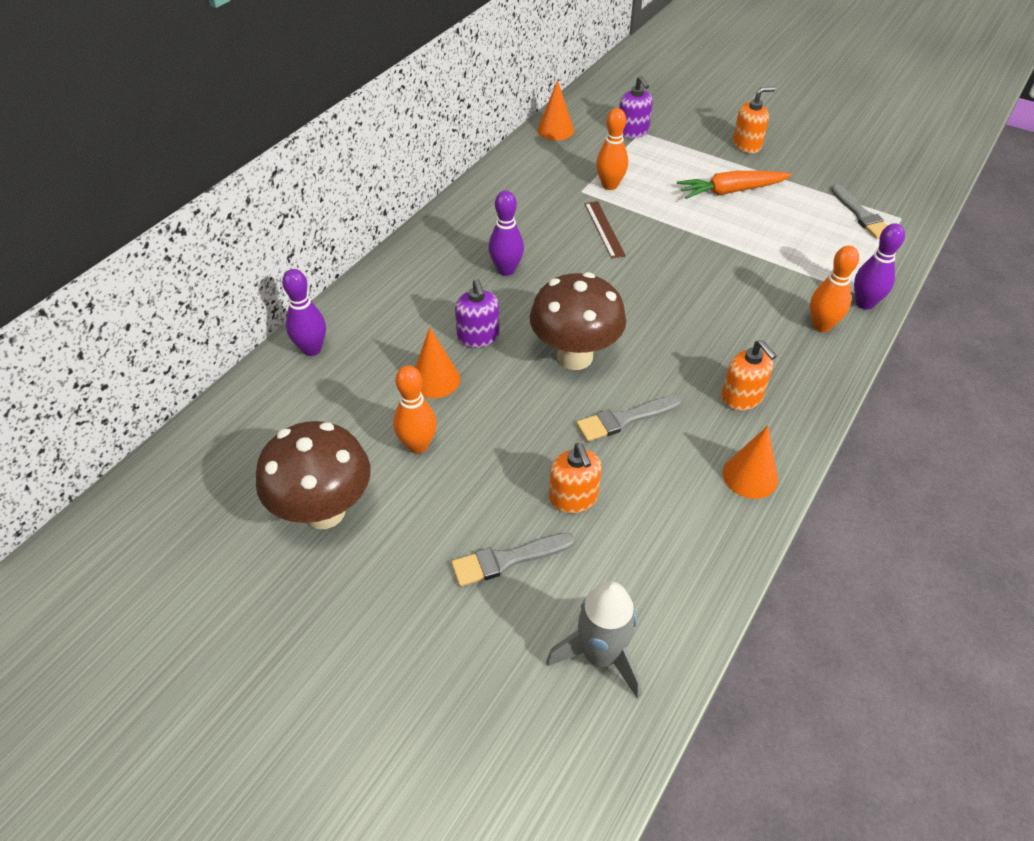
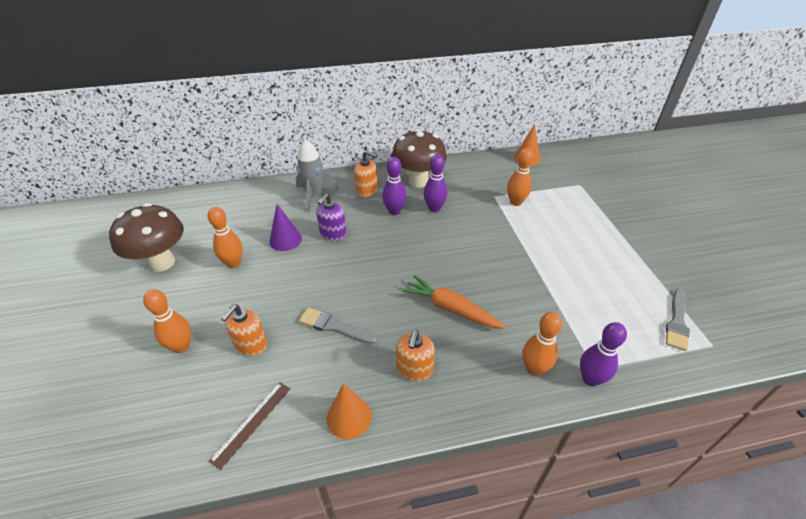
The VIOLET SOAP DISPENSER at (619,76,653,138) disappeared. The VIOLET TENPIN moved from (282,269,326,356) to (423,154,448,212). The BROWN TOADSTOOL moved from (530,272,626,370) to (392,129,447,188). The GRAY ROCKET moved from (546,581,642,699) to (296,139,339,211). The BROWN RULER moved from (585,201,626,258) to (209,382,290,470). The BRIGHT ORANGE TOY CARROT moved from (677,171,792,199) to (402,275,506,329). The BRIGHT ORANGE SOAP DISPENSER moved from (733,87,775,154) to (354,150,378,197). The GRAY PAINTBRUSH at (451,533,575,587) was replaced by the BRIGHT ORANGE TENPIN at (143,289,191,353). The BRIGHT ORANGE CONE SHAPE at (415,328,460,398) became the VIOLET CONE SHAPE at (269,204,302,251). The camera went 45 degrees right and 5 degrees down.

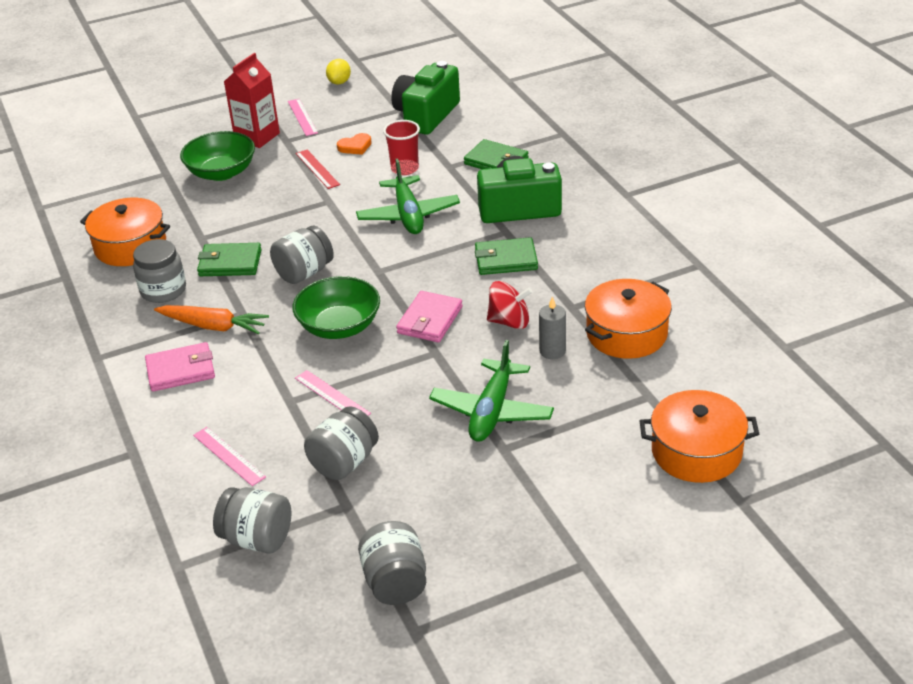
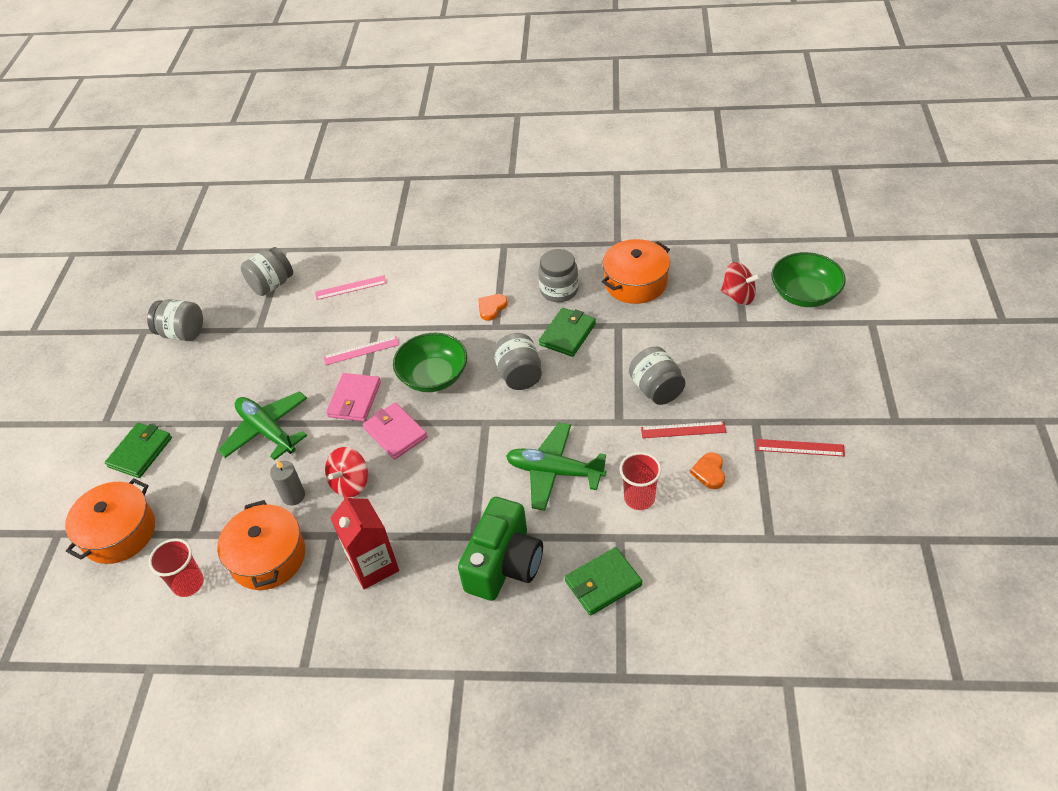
The GOLDEN TOY LEMON at (326,59,351,85) disappeared. The GREEN COMPACT CAMERA at (391,61,460,135) disappeared. The SCARLET CUP at (149,539,204,597) appeared. The SCARLET WHIRLIGIG at (721,262,761,305) appeared. The ROSY WALLET moved from (145,342,215,392) to (326,373,381,422). The GREEN DEEP DISH moved from (180,131,255,181) to (771,252,846,307). The SCARLET JUICE CARTON moved from (224,53,280,148) to (330,494,399,589). The GRAY JAM JAR moved from (304,406,379,480) to (629,347,686,405). The GREEN WALLET moved from (475,237,538,275) to (105,423,172,478). The BRIGHT ORANGE TOY CARROT at (154,305,269,334) was replaced by the BRIGHT ORANGE HEART SHAPE at (478,294,508,321). The ROSY RULER at (288,99,318,136) became the SCARLET RULER at (756,439,845,457). The camera went 120 degrees right and 10 degrees up.

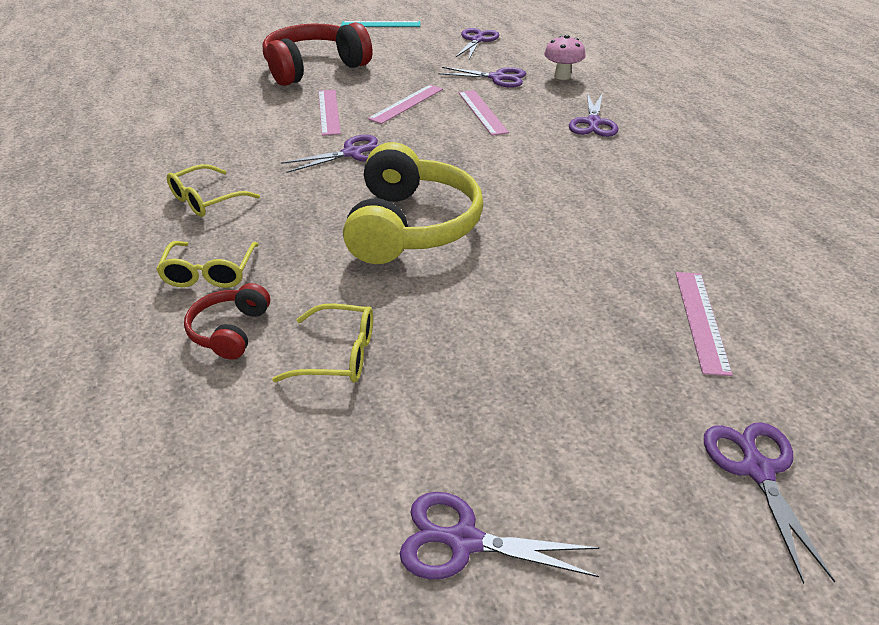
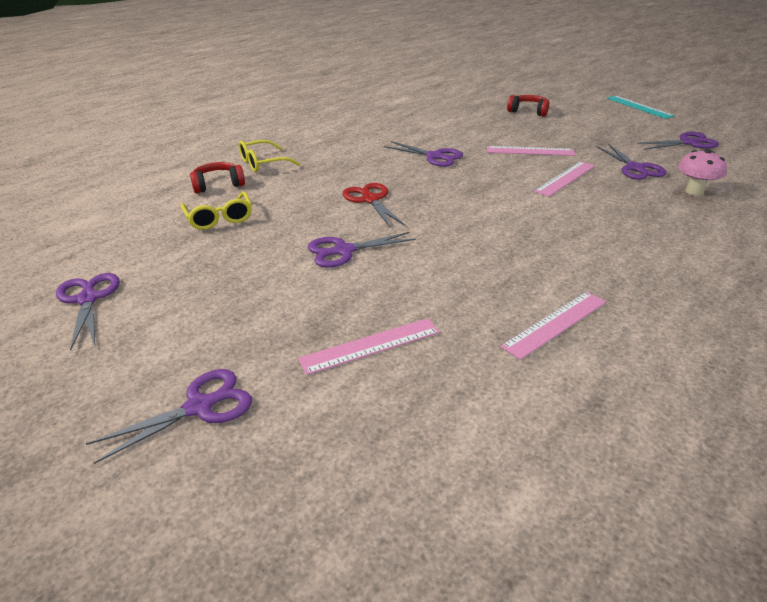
The GOLDEN EYEGLASSES at (167,164,260,217) disappeared. The ROSY RULER moved from (318,90,341,136) to (500,292,606,360). The VIOLET SCISSORS moved from (569,93,618,137) to (308,232,416,268). The GOLDEN HEADSET at (343,142,483,264) was replaced by the SCARLET SCISSORS at (343,183,406,227). The SCARLET HEADSET at (263,22,372,86) changed to 0.48 times the size. The camera went 60 degrees right and 5 degrees down.

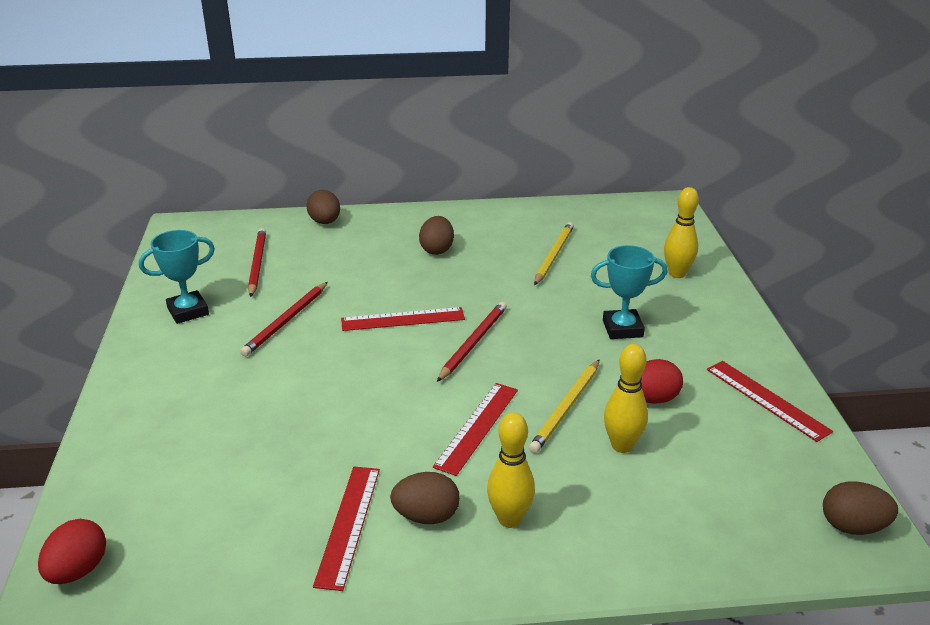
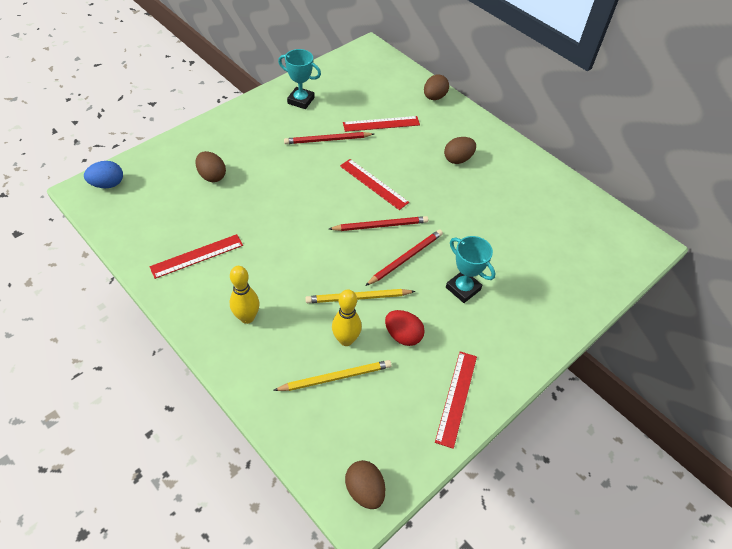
The GOLDEN TENPIN at (664,187,699,278) disappeared. The SCARLET WOODEN PENCIL moved from (248,228,266,297) to (365,230,443,286). The BROWN EGG SHAPE moved from (390,472,460,524) to (196,151,226,182). The SCARLET RULER moved from (433,383,518,476) to (343,116,420,132). The GOLDEN WOODEN PENCIL moved from (534,222,574,285) to (273,360,392,391). The SCARLET EGG SHAPE at (38,519,106,584) became the COBALT EGG SHAPE at (84,161,123,188). The camera went 50 degrees right and 20 degrees up.

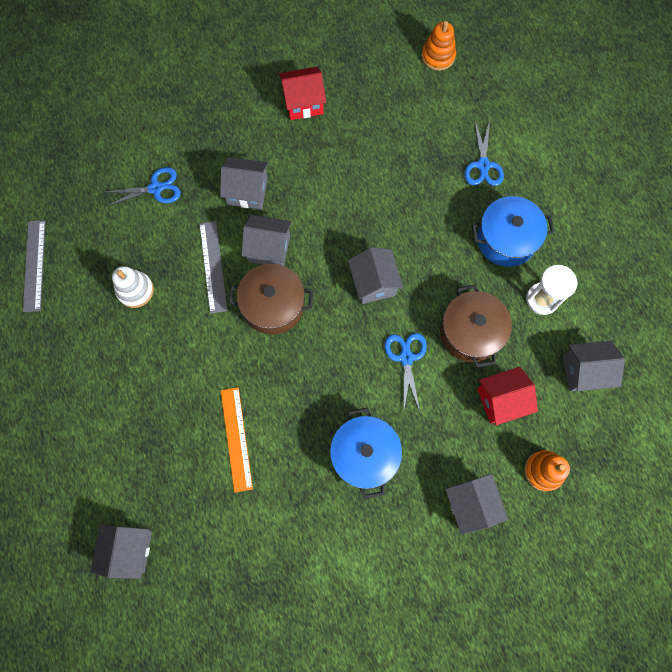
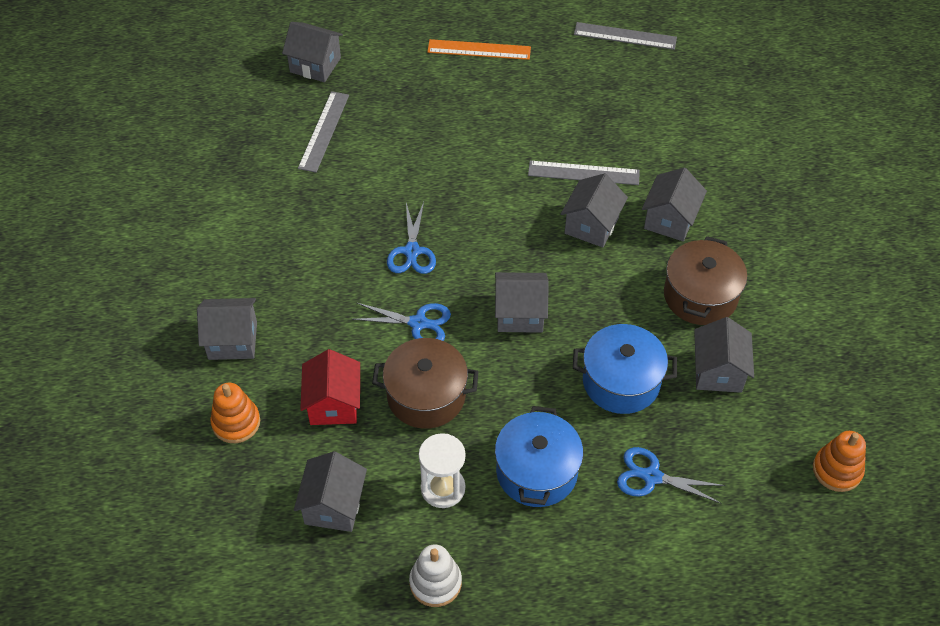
The SCARLET HOUSE at (279,67,326,120) disappeared. The GRAY RULER at (298,91,349,173) appeared. The GRAY HOUSE at (694,317,754,393) appeared. The COBALT SCISSORS moved from (103,167,181,206) to (387,202,436,274). The WHITE STACKING TOY moved from (112,266,154,308) to (409,545,462,607). The BRIGHT ORANGE RULER moved from (221,387,253,493) to (427,39,531,60). The BROWN STOCKPOT moved from (229,264,313,335) to (664,236,747,325). The COBALT STOCKPOT moved from (330,408,402,499) to (573,324,677,414). The camera went 105 degrees right and 20 degrees down.

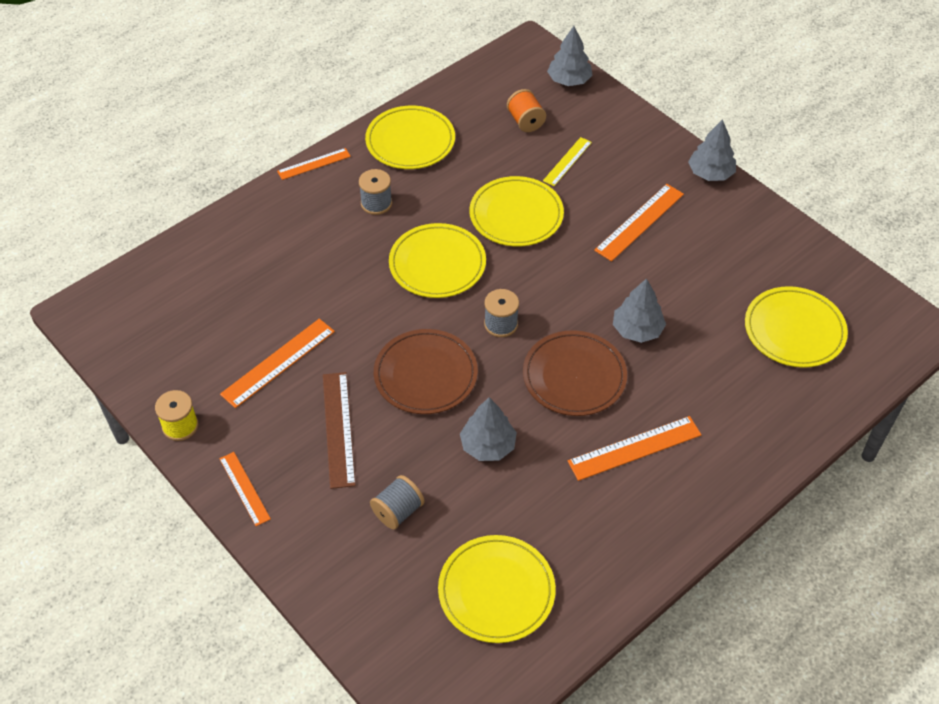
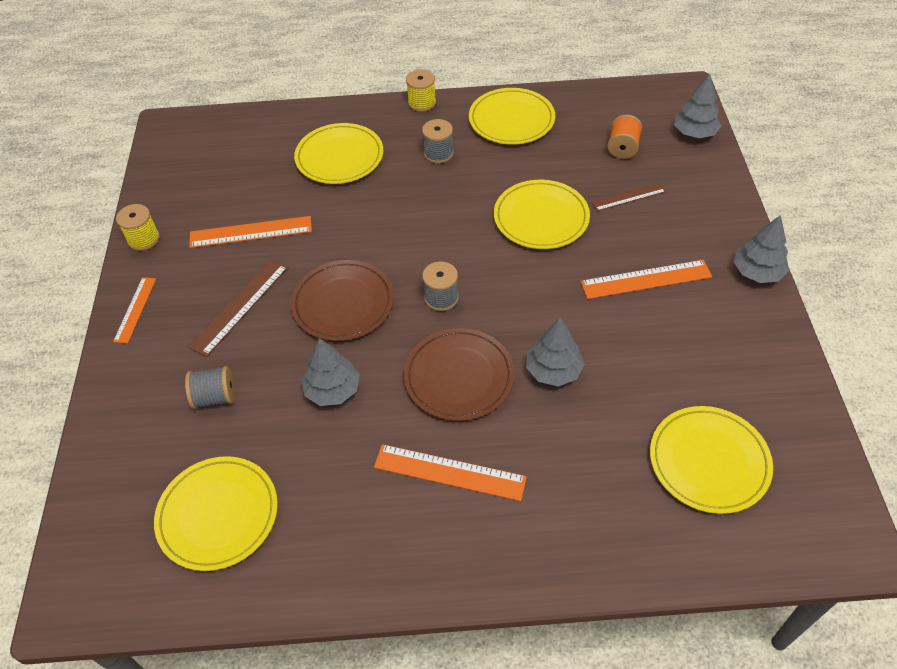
The GOLDEN PLATE moved from (389,223,486,298) to (294,123,383,184). The BRIGHT ORANGE RULER at (277,148,351,180) was replaced by the GOLDEN REEL OF THREAD at (406,69,436,112). The GOLDEN RULER at (543,137,592,186) became the BROWN RULER at (591,183,666,211). The camera went 40 degrees right and 0 degrees up.

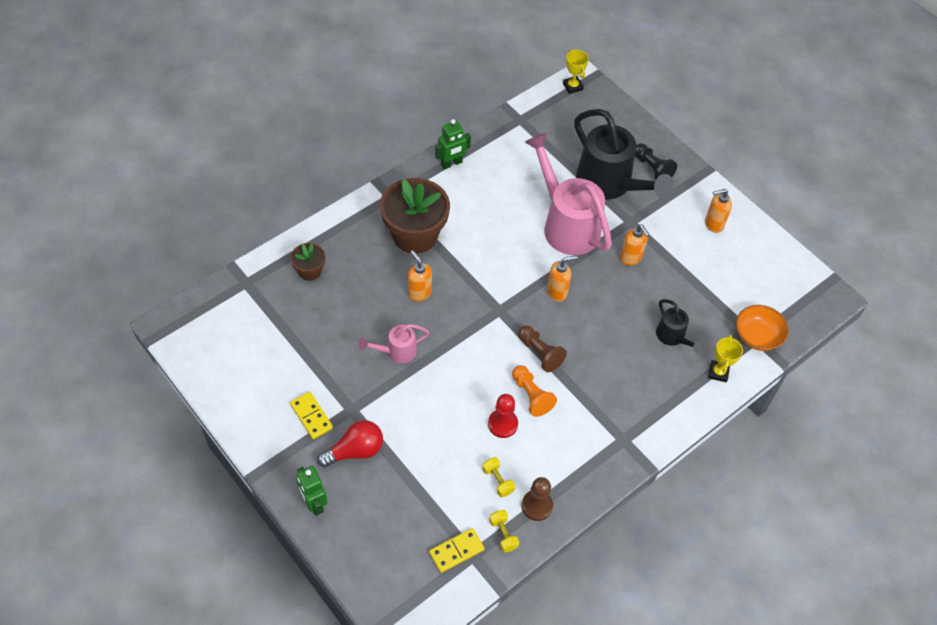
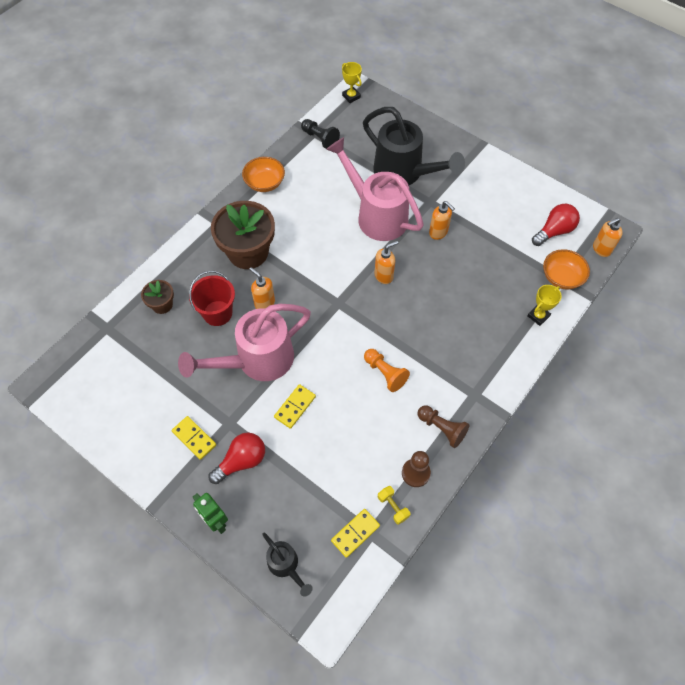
The GOLDEN HAND WEIGHT at (482,457,515,497) disappeared. The SCARLET PAWN at (488,394,518,438) disappeared. The SCARLET BUCKET at (189,271,235,326) appeared. The GOLDEN DOMINO TILE at (274,384,316,429) appeared. The SCARLET LIGHTBULB at (532,204,580,246) appeared. The BROWN PAWN moved from (518,325,567,372) to (418,405,469,448). The EBONY PAWN moved from (635,143,677,180) to (301,119,340,149). The EBONY WATERING POT moved from (656,299,704,353) to (262,533,313,597). The BRIGHT ORANGE SOAP DISPENSER moved from (705,189,732,233) to (593,218,623,257). The GREEN ROBOT FIGURE at (435,119,471,169) was replaced by the BRIGHT ORANGE DEEP DISH at (242,157,285,192). The GOLDEN PRIZE CUP at (708,335,743,382) turned 45 degrees clockwise. The ROSY WATERING POT at (358,324,430,363) changed to 2.07 times the size. The camera went 10 degrees left and 5 degrees up.

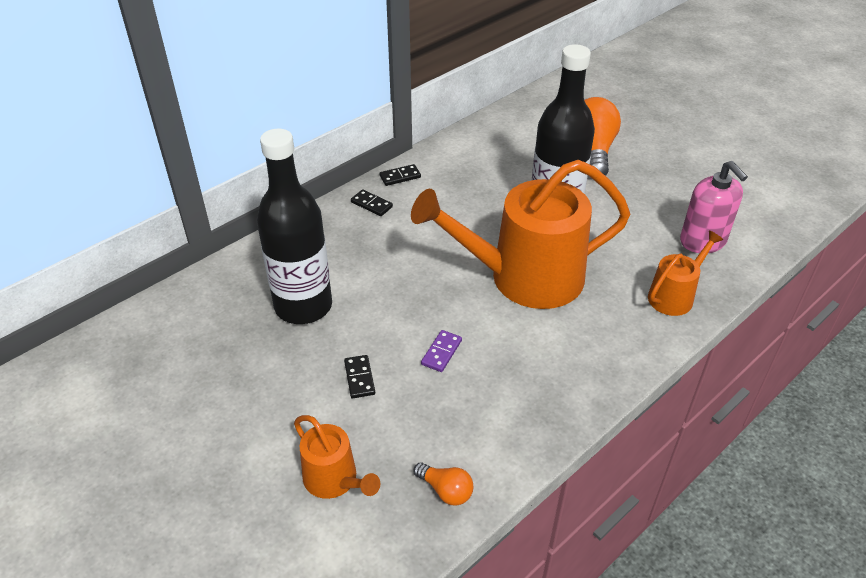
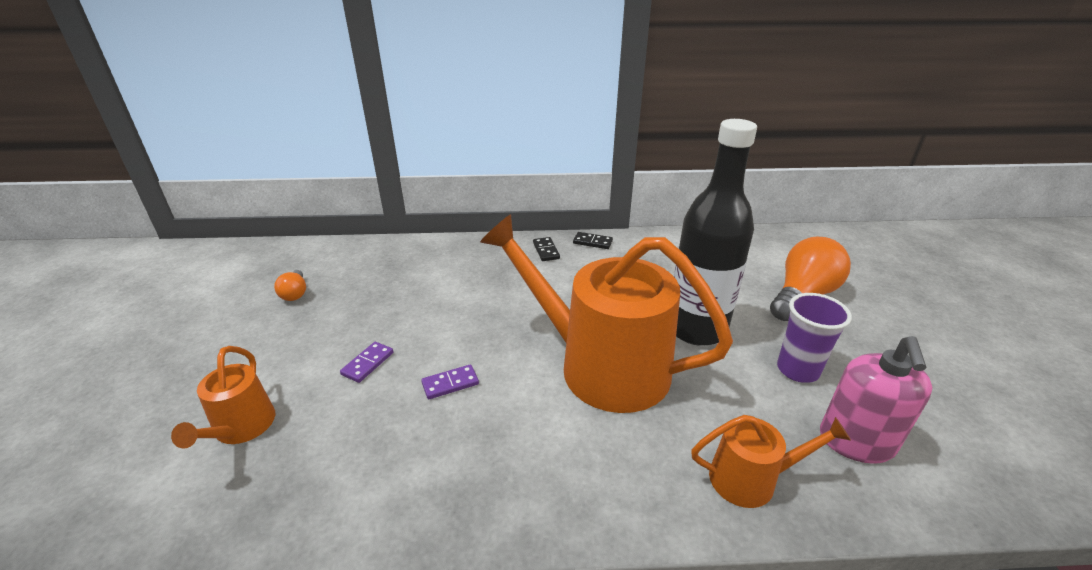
The EBONY BOTTLE at (257,129,332,324) disappeared. The VIOLET CUP at (777,293,852,383) appeared. The BRIGHT ORANGE LIGHTBULB moved from (414,462,473,506) to (274,270,306,301). The EBONY DOMINO TILE at (344,355,375,399) became the VIOLET DOMINO TILE at (340,342,393,383). The camera went 40 degrees right and 10 degrees down.

